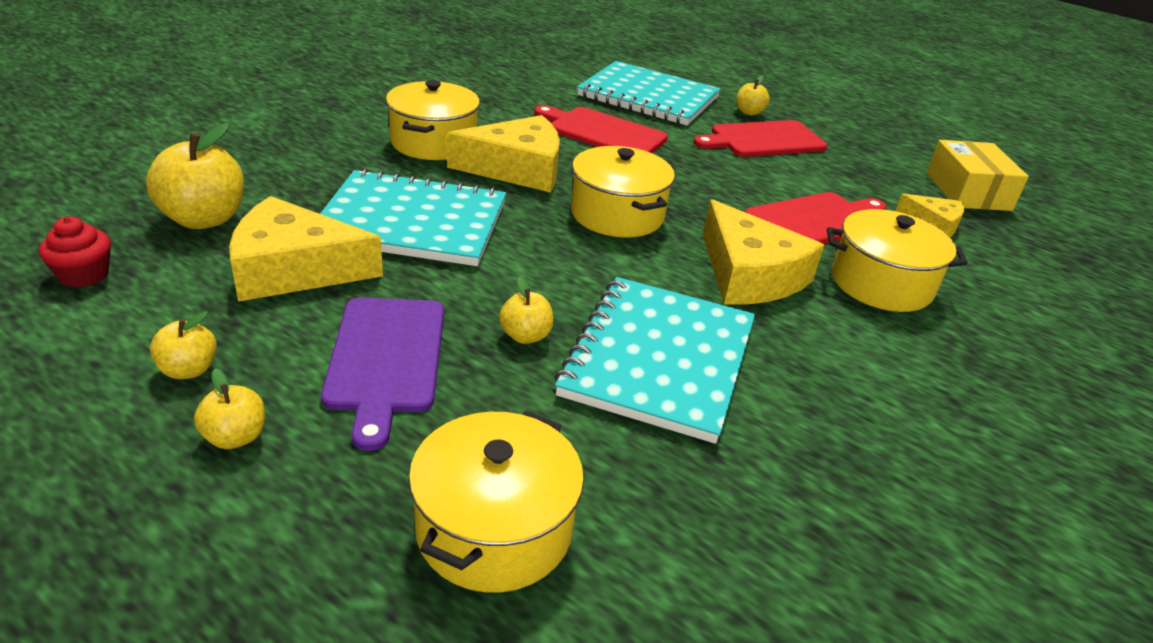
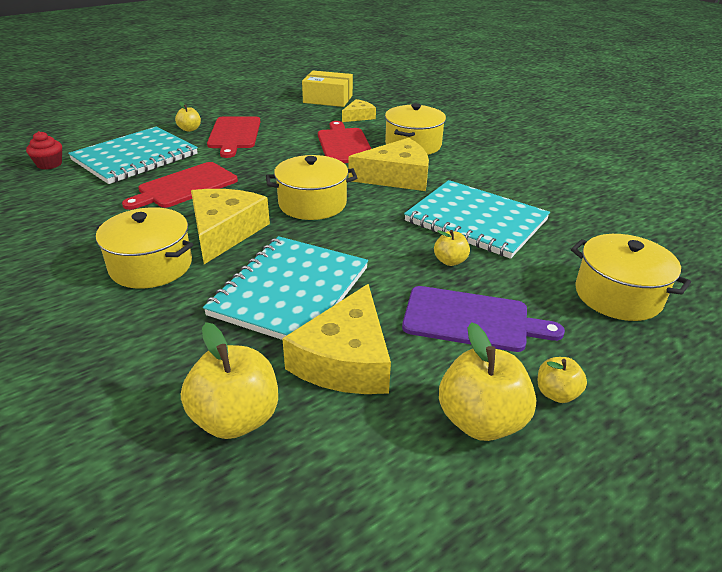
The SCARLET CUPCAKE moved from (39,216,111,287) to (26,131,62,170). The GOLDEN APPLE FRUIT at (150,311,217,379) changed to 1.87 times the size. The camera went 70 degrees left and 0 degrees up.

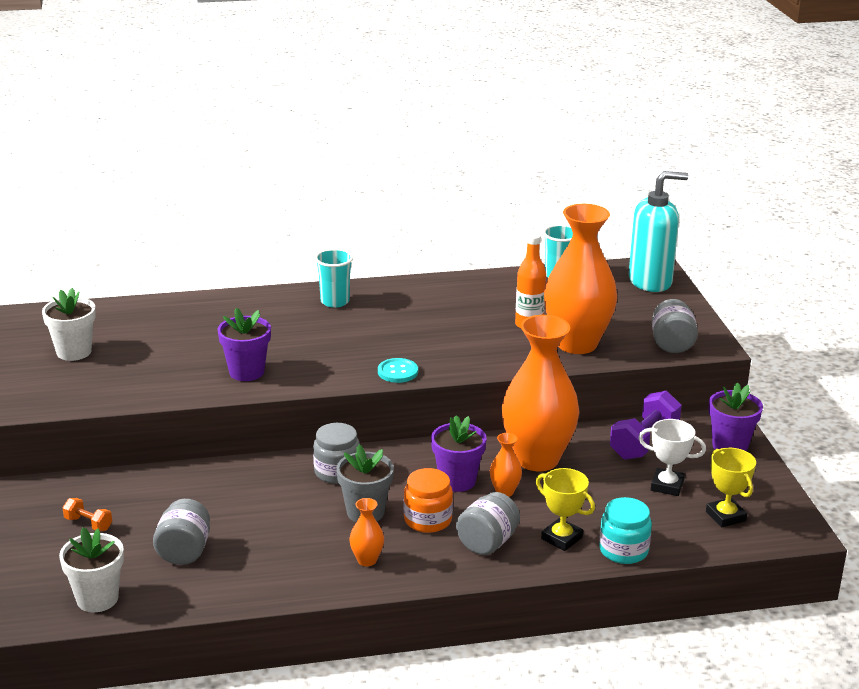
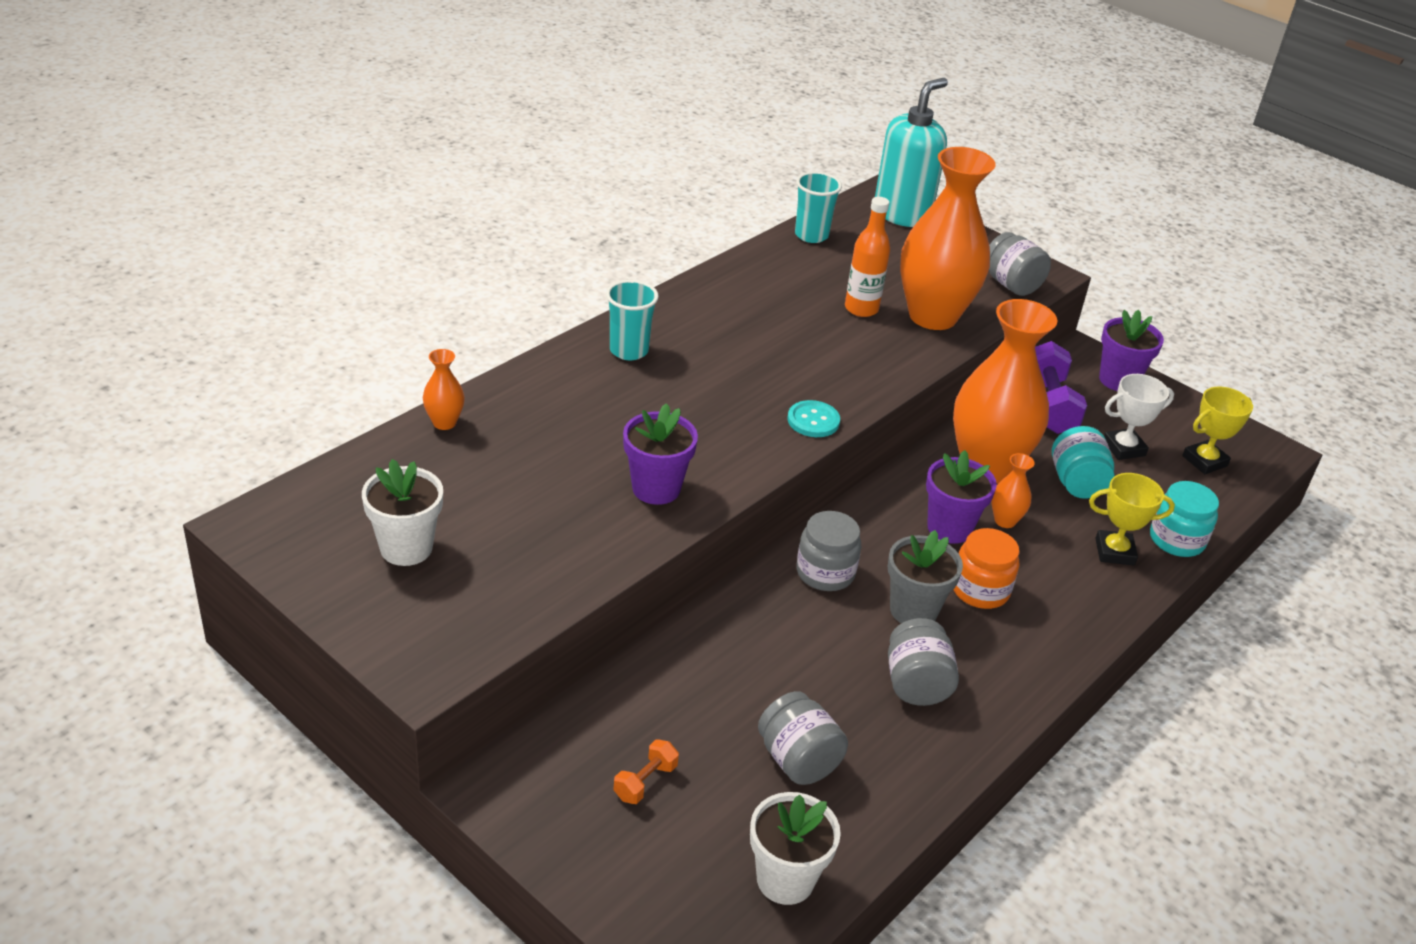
The AQUA JAM JAR at (1052,426,1115,499) appeared. The BRIGHT ORANGE TALL VASE moved from (350,498,384,566) to (423,349,465,430). The GRAY JAM JAR moved from (456,492,520,555) to (888,618,959,706). The BRIGHT ORANGE HAND WEIGHT at (62,498,112,531) turned 45 degrees counterclockwise. The GOLDEN PRIZE CUP at (706,448,756,527) turned 60 degrees counterclockwise. The camera went 40 degrees left and 10 degrees up.

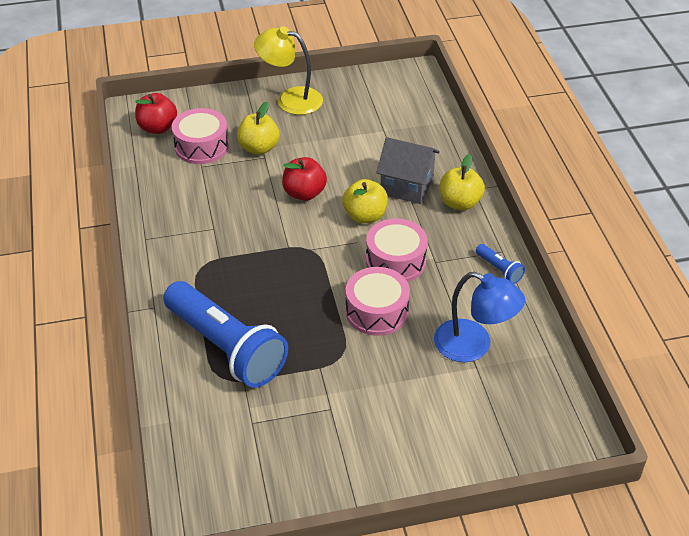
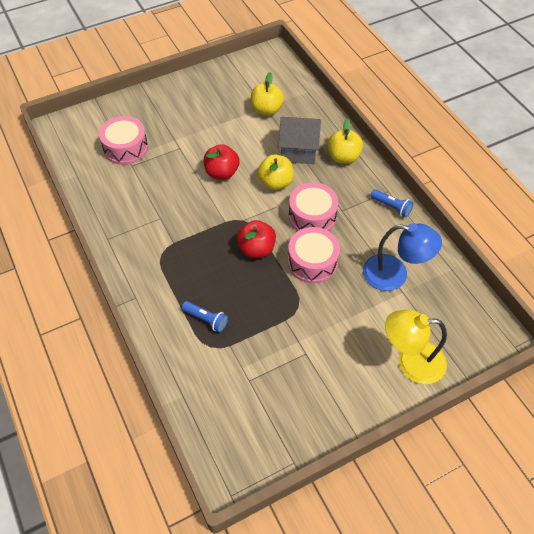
The SCARLET APPLE FRUIT moved from (135,93,177,134) to (237,220,276,258). The GOLDEN APPLE FRUIT moved from (237,102,280,155) to (251,72,284,116). The GOLDEN DESK LAMP moved from (254,26,323,115) to (385,310,447,384). The COBALT FLASHLIGHT at (163,281,288,388) changed to 0.40 times the size. The camera went 15 degrees left and 10 degrees up.

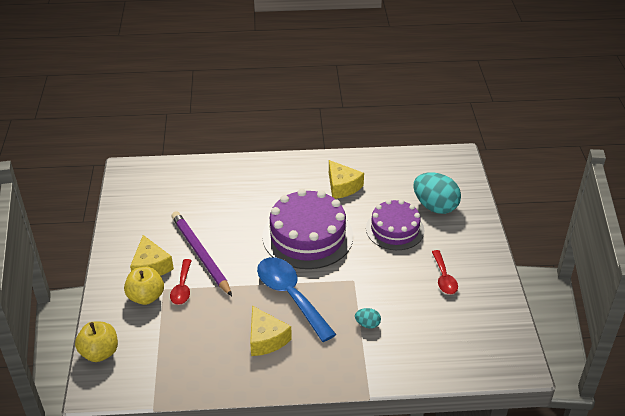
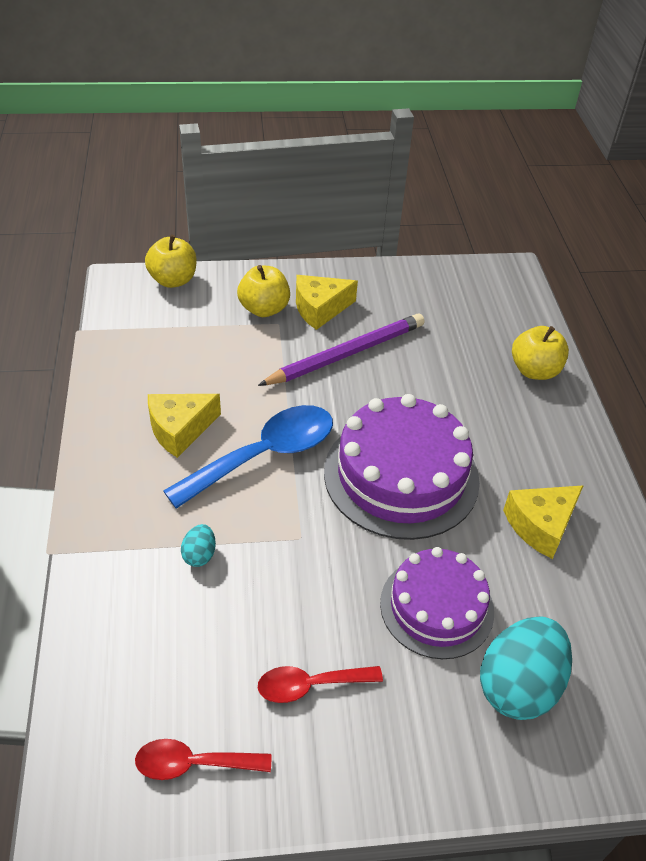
The GOLDEN APPLE FRUIT at (512,326,569,380) appeared. The SCARLET TABLESPOON moved from (170,259,192,305) to (135,739,271,780). The camera went 85 degrees right and 5 degrees up.

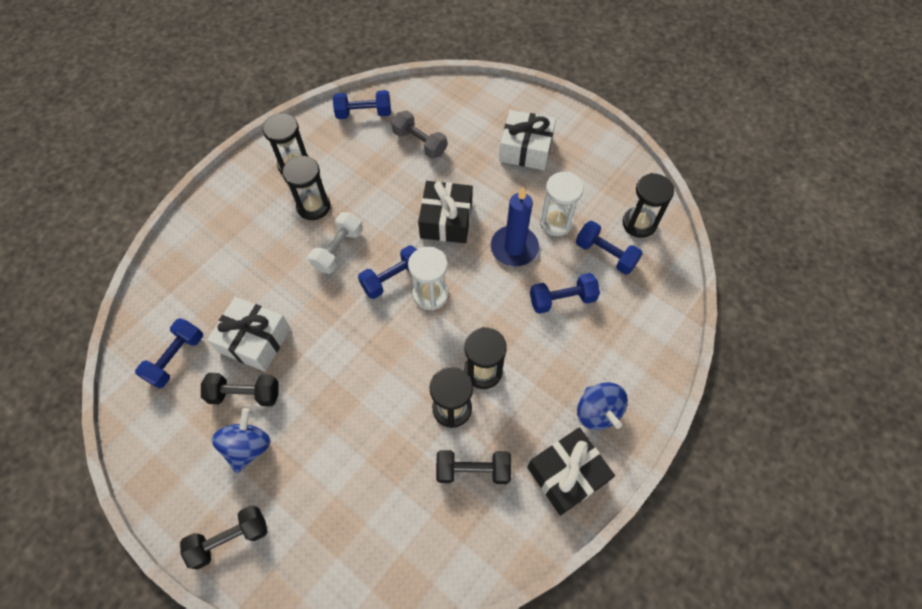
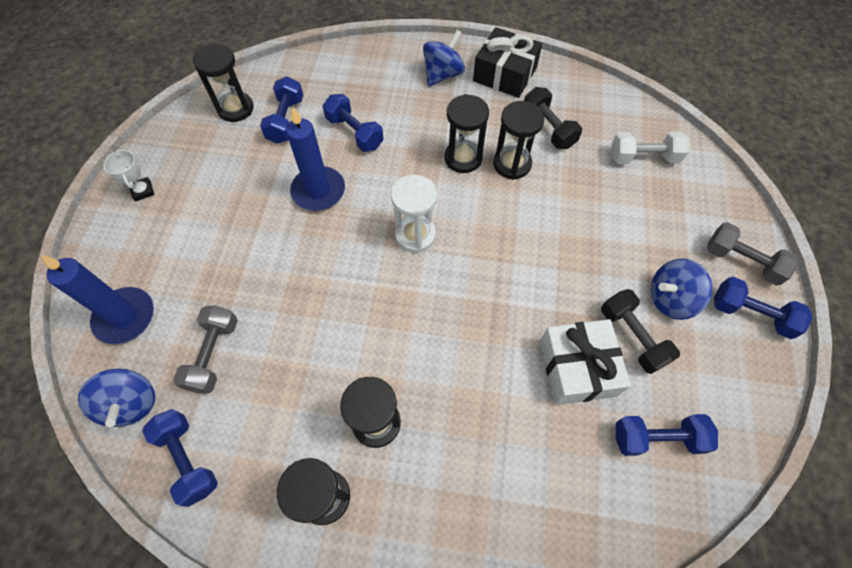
The EBONY PRESENT at (418,181,473,243) disappeared. The WHITE PRESENT at (499,110,556,170) disappeared. The WHITE SAND TIMER at (539,172,584,236) disappeared. The COBALT PILLAR CANDLE at (41,255,154,344) appeared. The COBALT WHIRLIGIG at (78,369,155,427) appeared. The WHITE PRIZE CUP at (104,150,154,202) appeared. The WHITE HAND WEIGHT moved from (308,212,363,274) to (612,131,689,164). The COBALT HAND WEIGHT moved from (358,245,417,299) to (714,277,813,339). The EBONY HAND WEIGHT at (180,505,267,570) became the GRAY HAND WEIGHT at (707,222,799,286). The camera went 120 degrees left and 0 degrees up.

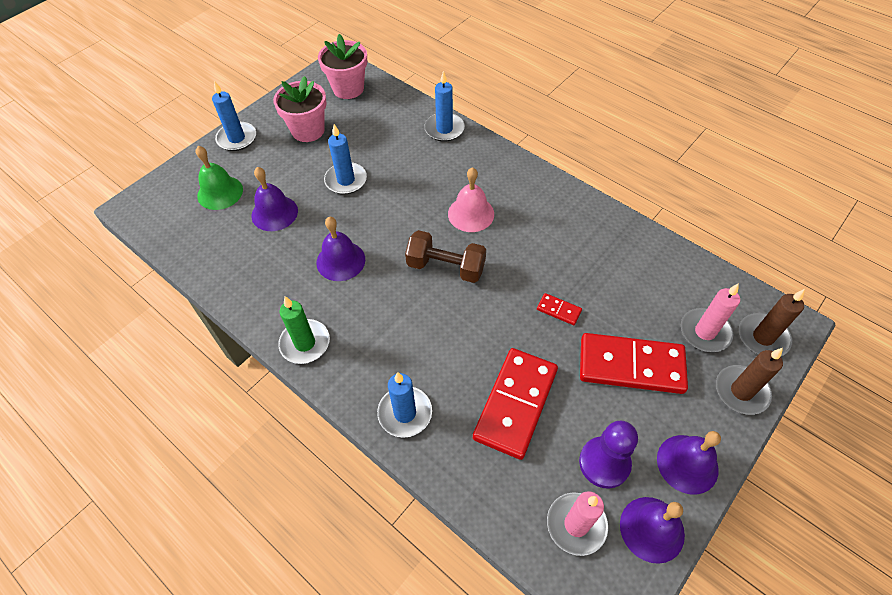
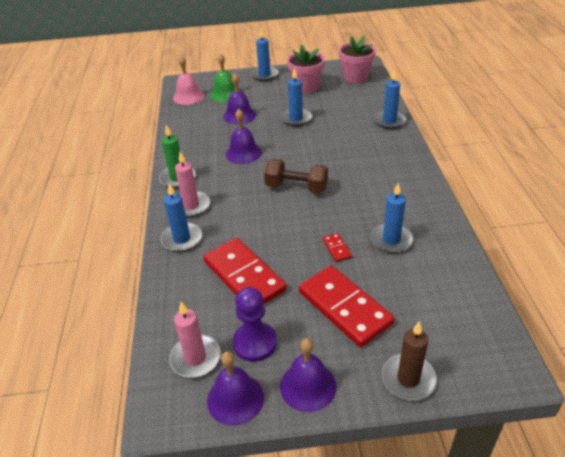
The BROWN PILLAR CANDLE at (739,289,805,356) disappeared. The COBALT PILLAR CANDLE at (370,183,414,253) appeared. The ROSY HAND BELL moved from (448,167,494,232) to (173,56,204,105). The ROSY PILLAR CANDLE moved from (681,283,740,352) to (175,152,210,217). The BROWN HAND WEIGHT at (405,230,486,283) turned 45 degrees counterclockwise. The SCARLET DOMINO TILE at (473,348,558,460) turned 75 degrees clockwise. The camera went 45 degrees right and 15 degrees down.

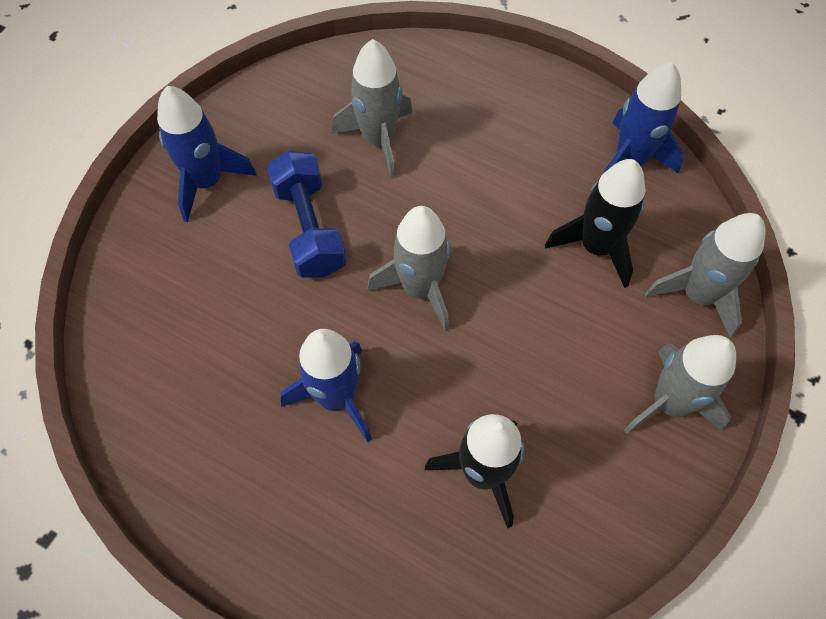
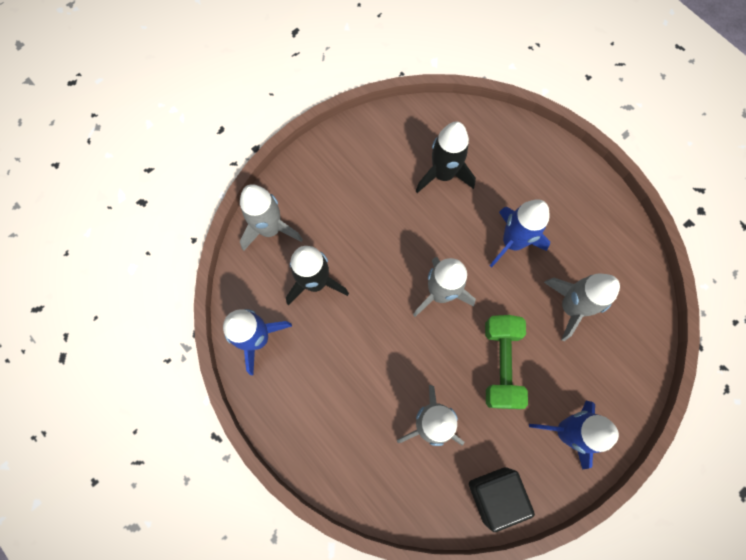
The EBONY BLOCK at (469,467,535,532) appeared. The GRAY ROCKET moved from (624,335,736,434) to (544,273,620,341). The COBALT HAND WEIGHT at (267,151,346,278) became the GREEN HAND WEIGHT at (485,315,528,409). The camera went 160 degrees left and 10 degrees up.

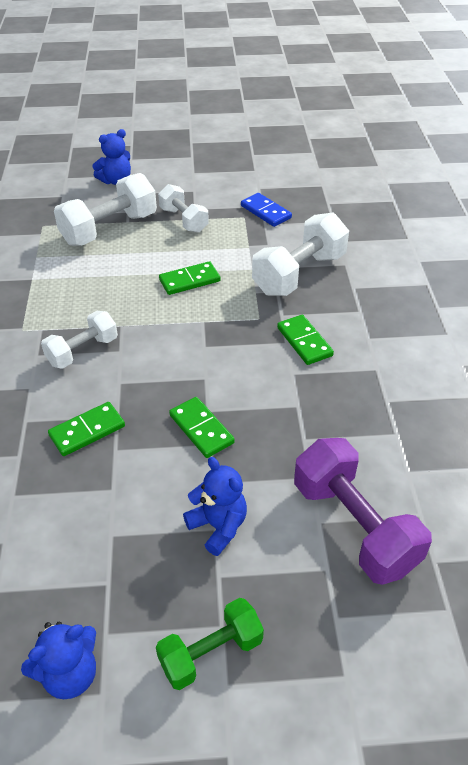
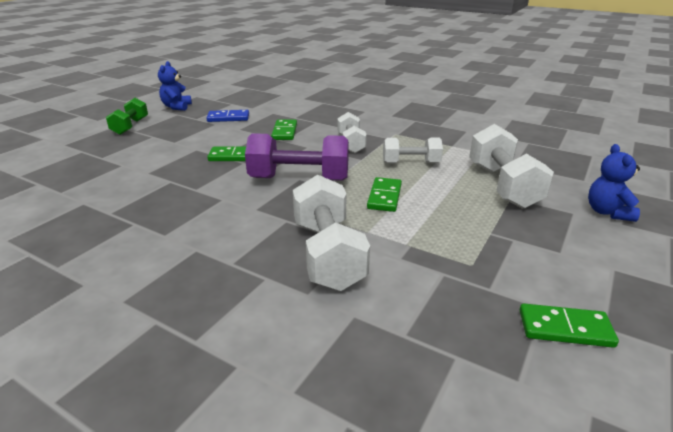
The COBALT STUFFED BEAR at (183,457,247,556) disappeared. The WHITE HAND WEIGHT moved from (158,184,209,233) to (383,138,443,163). The COBALT DOMINO TILE moved from (241,193,292,227) to (207,110,249,122). The GREEN DOMINO TILE moved from (277,315,334,365) to (520,303,619,348). The VIOLET HAND WEIGHT moved from (294,438,432,585) to (245,133,349,181). The camera went 125 degrees right and 15 degrees down.

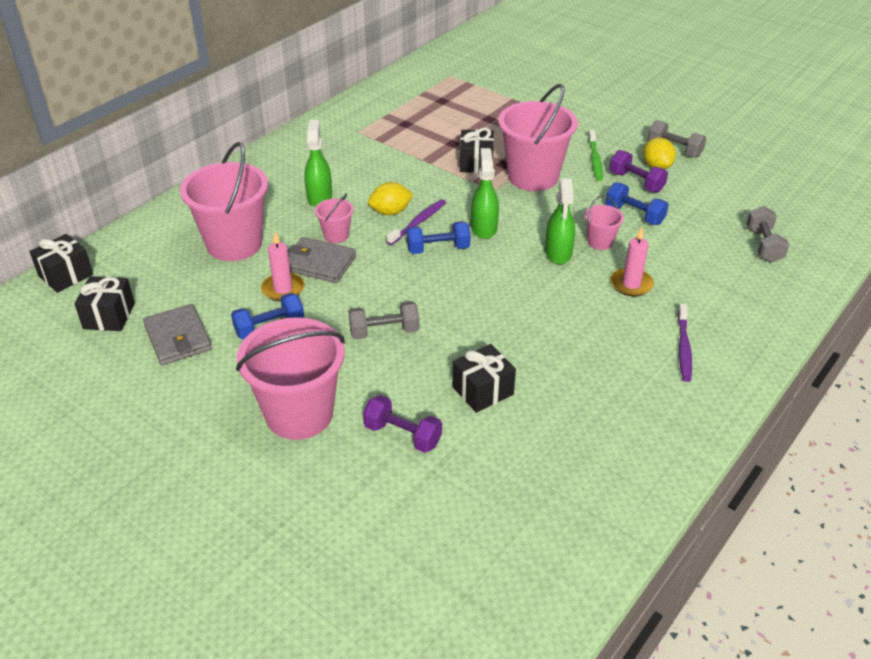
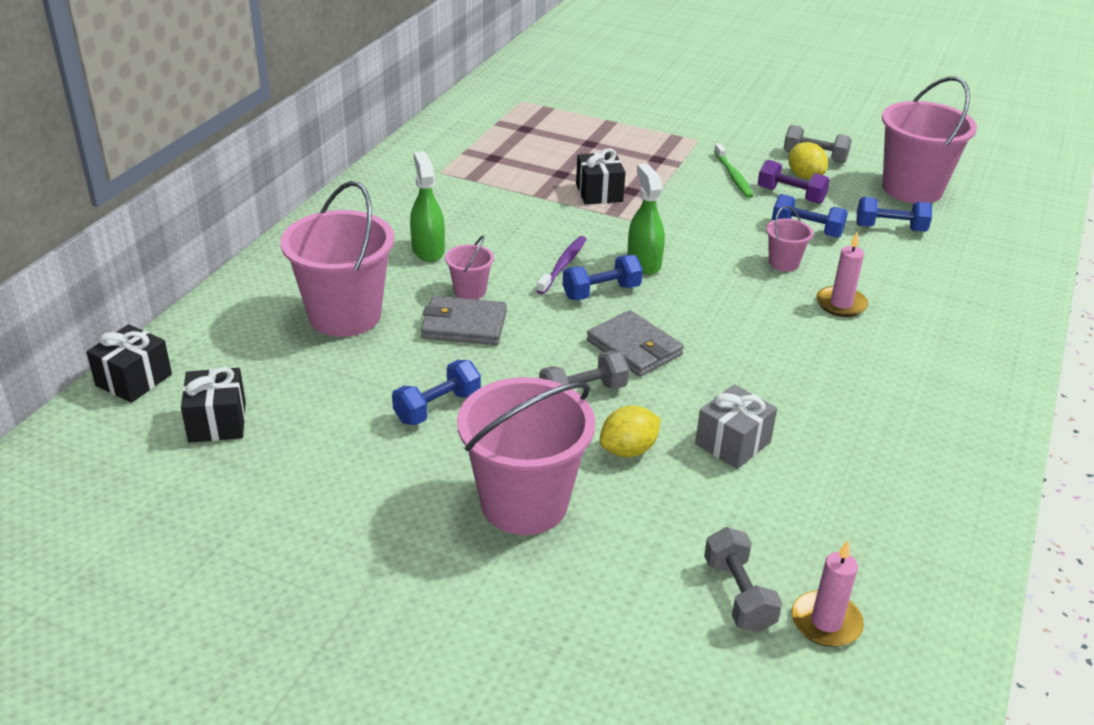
The VIOLET HAND WEIGHT at (363,395,442,453) disappeared. The GREEN SPRAY CLEANER at (545,178,575,264) disappeared. The VIOLET DENTAL BRUSH at (678,304,692,382) disappeared. The COBALT HAND WEIGHT at (856,197,932,232) appeared. The GRAY WALLET moved from (143,304,212,365) to (587,310,684,377). The ROSY PILLAR CANDLE moved from (261,232,304,301) to (792,540,864,647). The GOLDEN TOY LEMON moved from (368,182,414,215) to (599,406,661,457). The ROSY BUCKET moved from (498,84,578,191) to (882,76,977,204). The GRAY HAND WEIGHT moved from (746,206,789,263) to (704,527,782,633). The EBONY PRESENT at (452,344,516,413) became the GRAY PRESENT at (695,384,777,469). The camera went 15 degrees left and 5 degrees down.

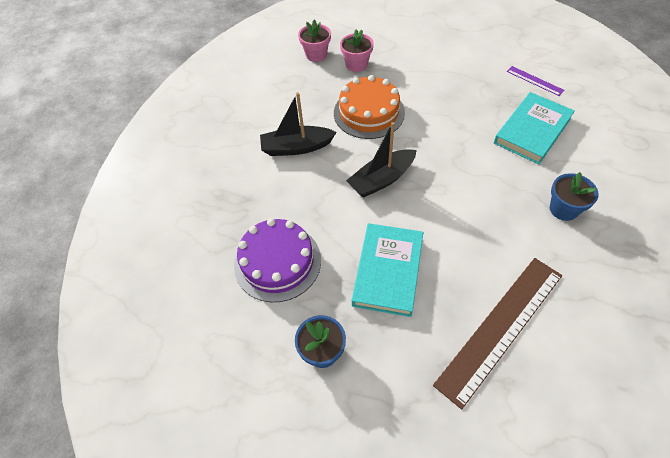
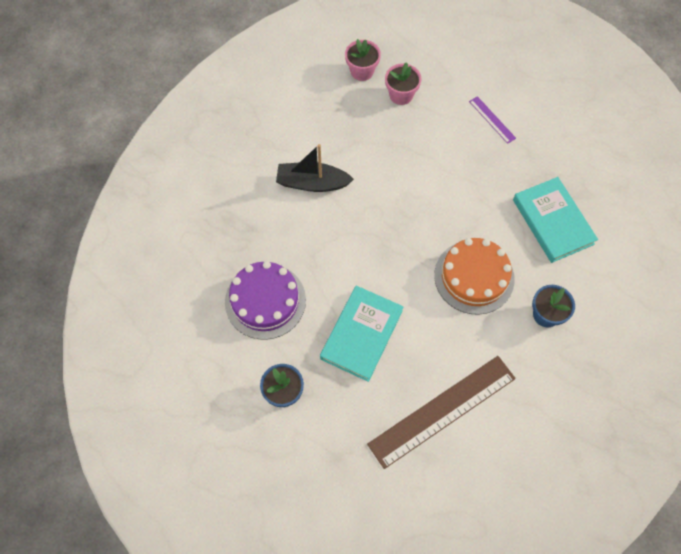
The EBONY BOAT at (346,122,417,198) disappeared. The BRIGHT ORANGE LAYER CAKE moved from (334,75,405,139) to (434,238,515,315). The VIOLET RULER moved from (507,66,565,96) to (469,96,516,144). The AQUA HARDBACK at (494,92,575,164) turned 75 degrees counterclockwise. The camera went 10 degrees right and 10 degrees up.

